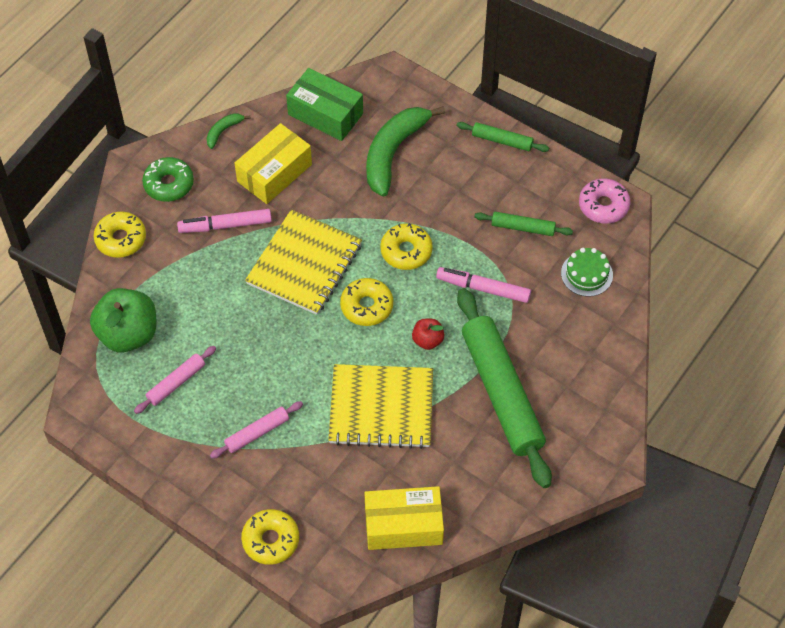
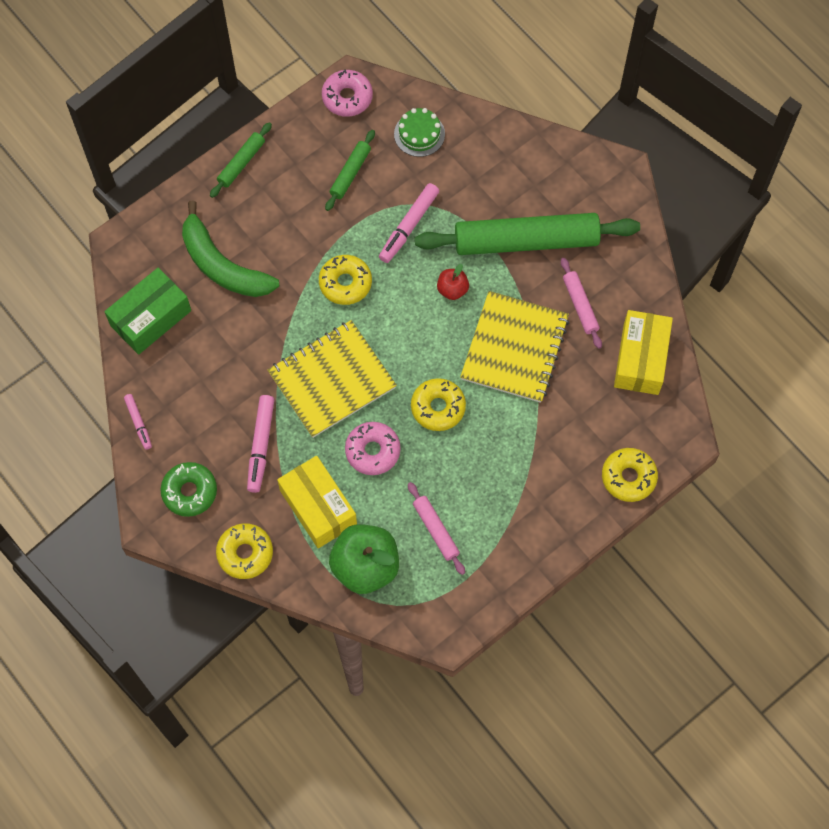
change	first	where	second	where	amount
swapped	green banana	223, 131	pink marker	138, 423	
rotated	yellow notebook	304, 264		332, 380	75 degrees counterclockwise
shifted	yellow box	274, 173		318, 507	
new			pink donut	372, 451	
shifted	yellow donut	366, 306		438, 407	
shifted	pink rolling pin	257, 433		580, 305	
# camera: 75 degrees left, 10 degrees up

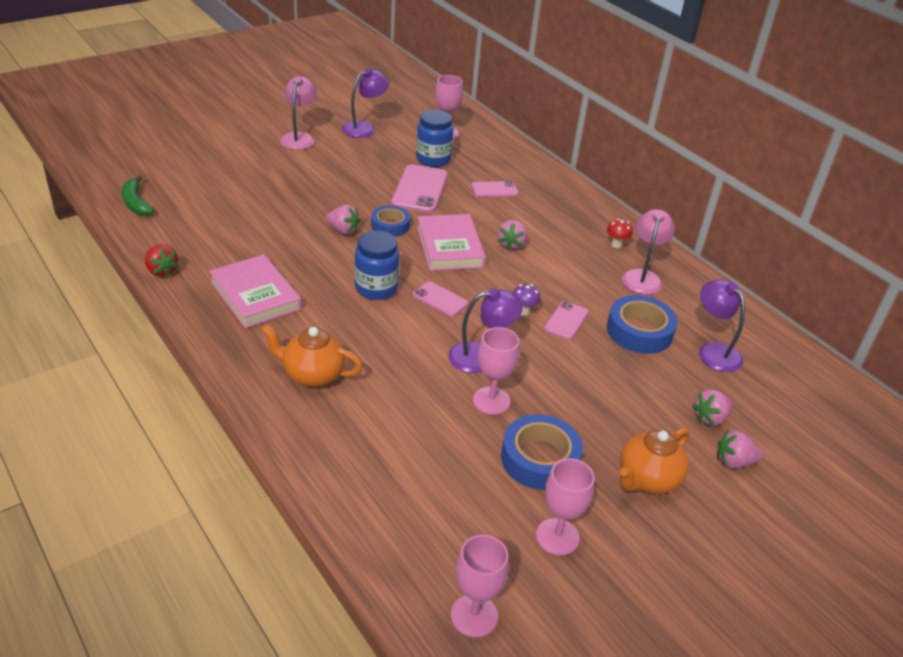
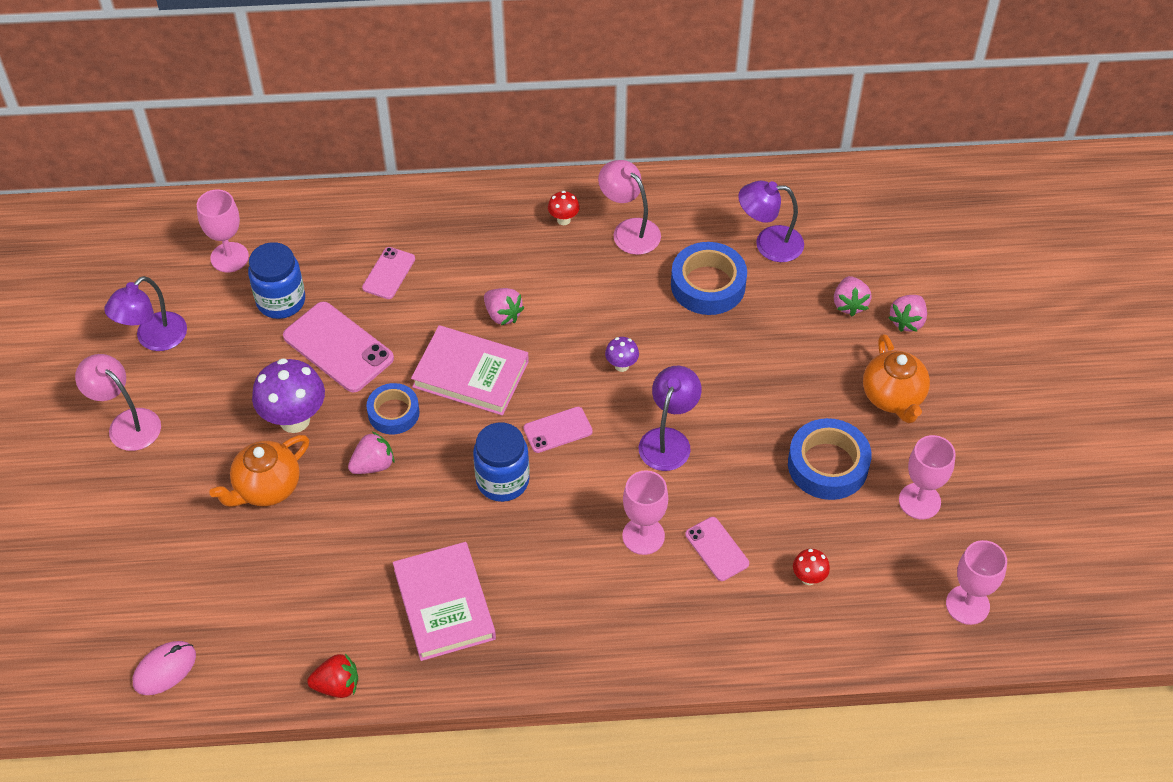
change	first	where	second	where	amount
rotated	purple lamp	364, 128		154, 339	135 degrees counterclockwise
swapped	green banana	136, 203	pink mouse	165, 669	
shifted	orange teapot	313, 375		267, 488	
new			purple mushroom	294, 420	
rotated	pink book	255, 295		444, 604	75 degrees clockwise
shifted	pink goblet	491, 401		643, 536	
shifted	pink phone	566, 321		717, 549	
new			red mushroom	808, 578	
# camera: 55 degrees left, 15 degrees up

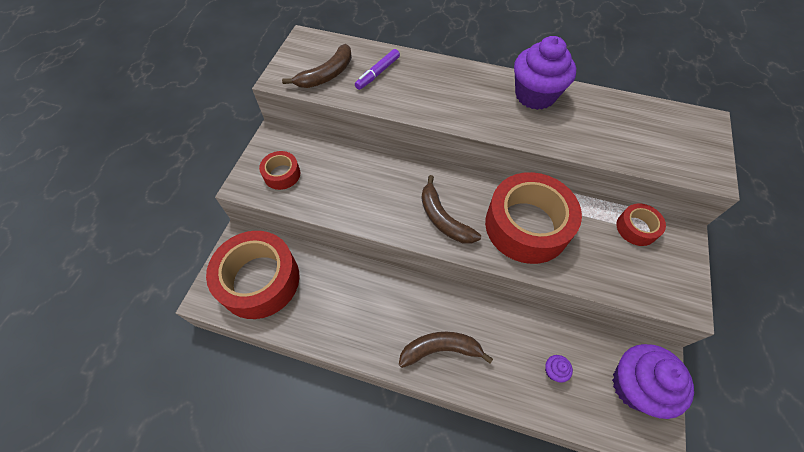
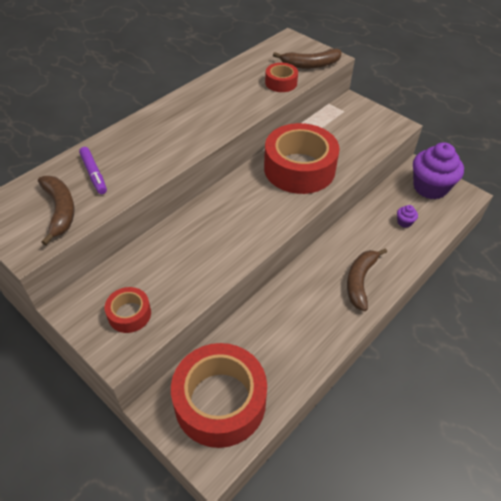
change	first	where	second	where	amount
shifted	red tape	636, 228		281, 83	
shifted	brown banana	443, 219		310, 65	
gone	purple cupcake	535, 95			
# camera: 65 degrees left, 10 degrees down

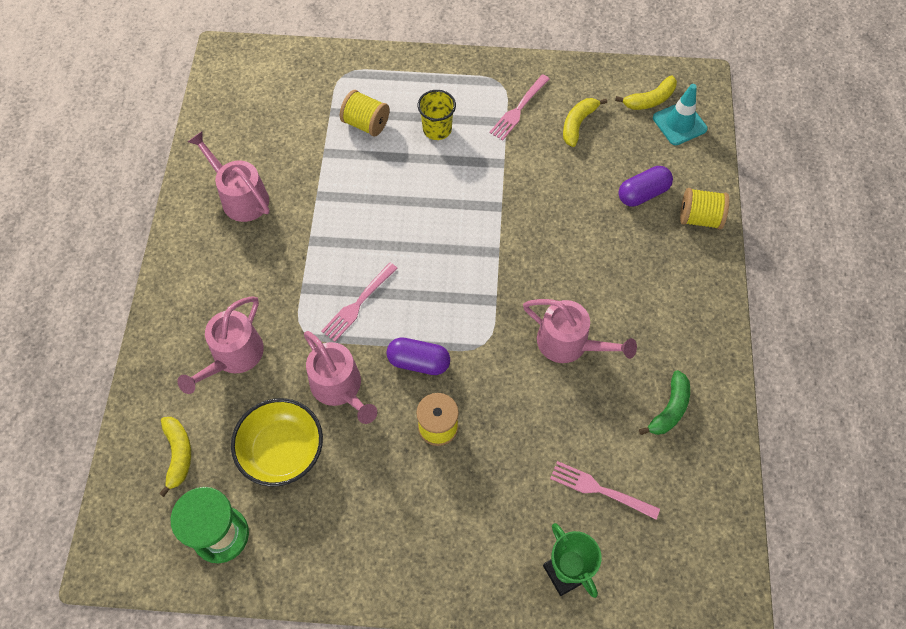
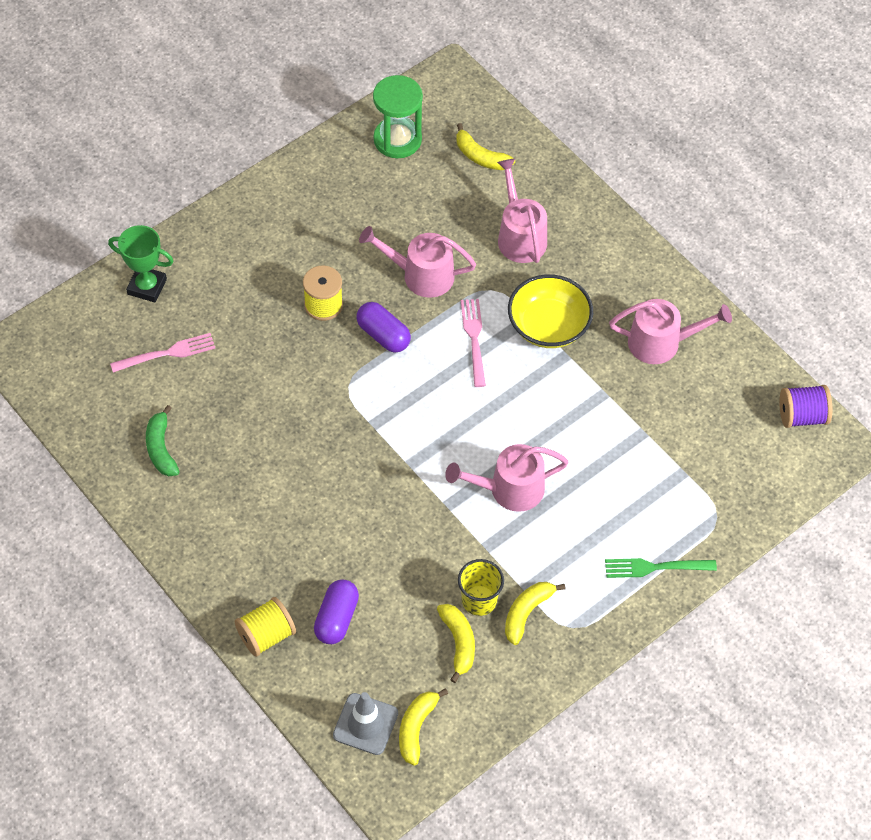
change	first	where	second	where	amount
repainted	turquoise traffic cone	679, 123	grey traffic cone	365, 724	
rotated	purple capsule	418, 362		383, 335	75 degrees clockwise
shifted	pink watering can	569, 343		509, 489	
shifted	yellow cup	437, 129		479, 600	
swapped	pink fork	518, 109	yellow banana	526, 613	
shifted	yellow bowl	282, 450		548, 326	
new			green fork	655, 567	
new			purple spool	802, 416	
gone	yellow spool	366, 124			
# camera: 135 degrees right, 5 degrees down

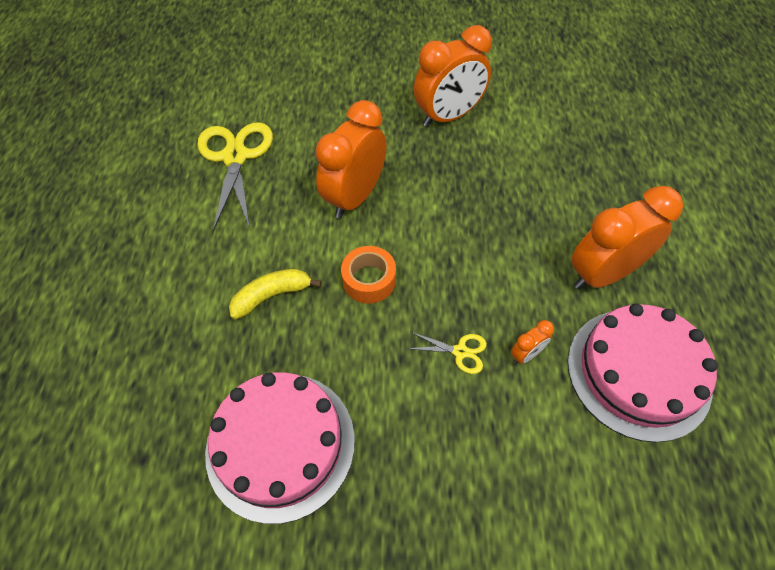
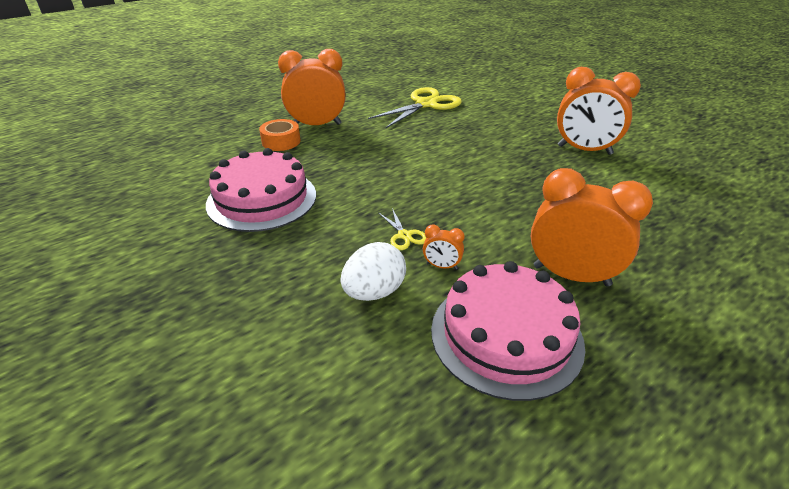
change	first	where	second	where	amount
shifted	orange tape	369, 280		281, 141	
shifted	orange clock	355, 197		317, 125	
new			white egg	374, 292	
gone	yellow banana	272, 296			
# camera: 50 degrees right, 20 degrees down

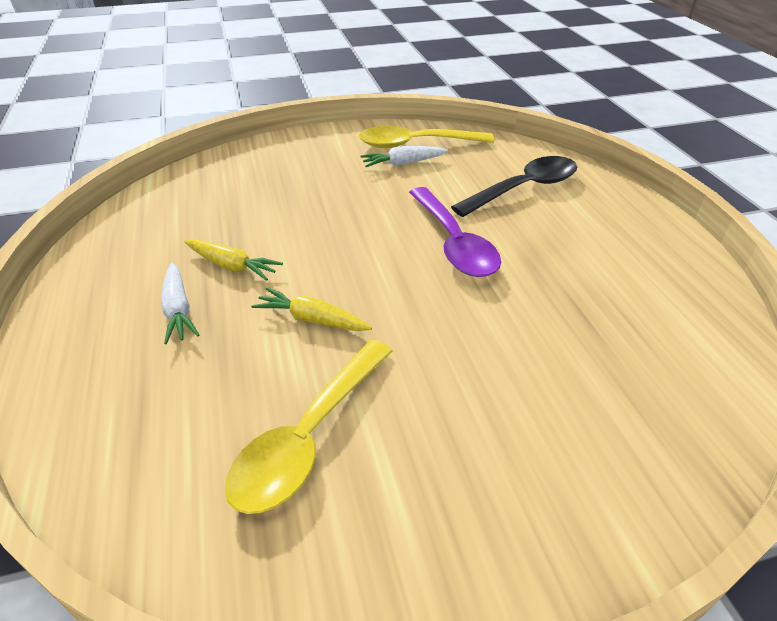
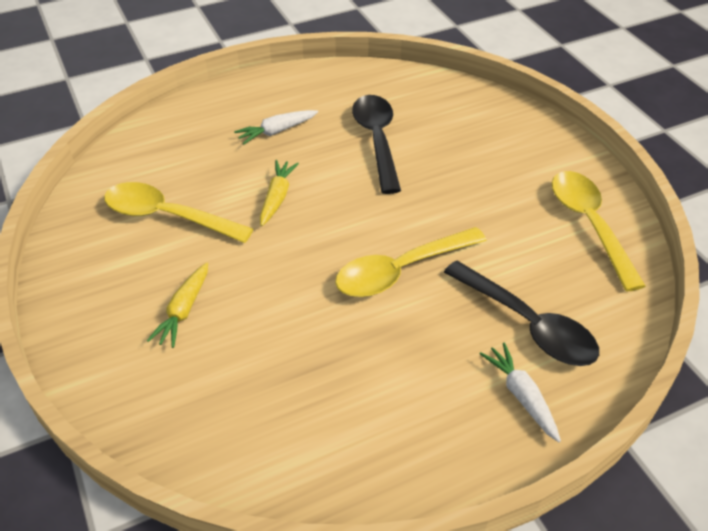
change	first	where	second	where	amount
shifted	yellow carrot	232, 266		184, 310	
repainted	purple spoon	454, 243	yellow spoon	401, 271	
new			black spoon	377, 140	
shifted	white carrot	403, 163		521, 396	
# camera: 80 degrees right, 5 degrees up

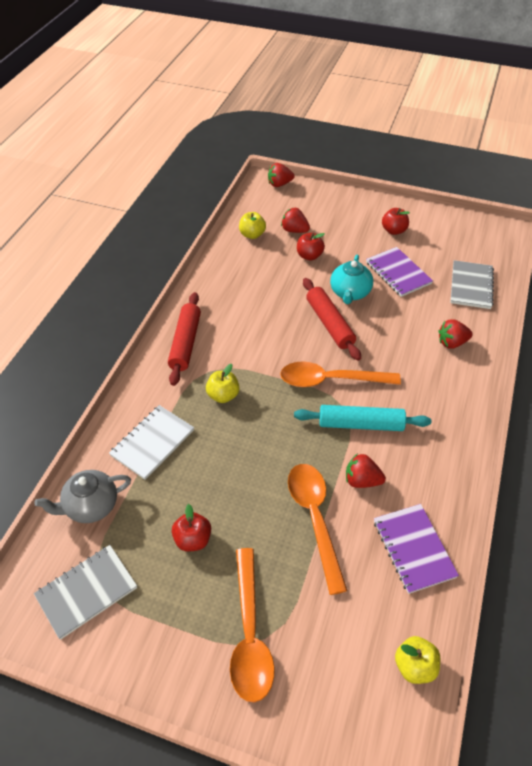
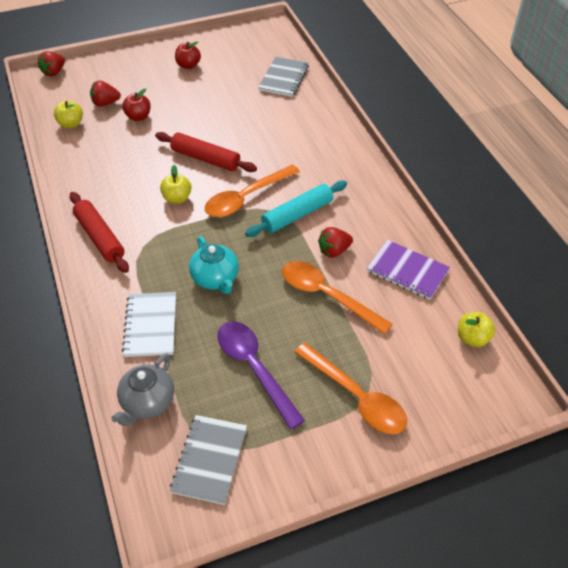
change	first	where	second	where	amount
shifted	yellow apple	223, 395		177, 198	
shifted	turquoise teapot	350, 293		215, 279	
swapped	red apple	193, 539	purple spoon	254, 368	
rotated	grey notebook	471, 286		284, 78	45 degrees clockwise
gone	purple notebook	398, 273			
gone	red strawberry	452, 343			
# camera: 40 degrees left, 0 degrees up

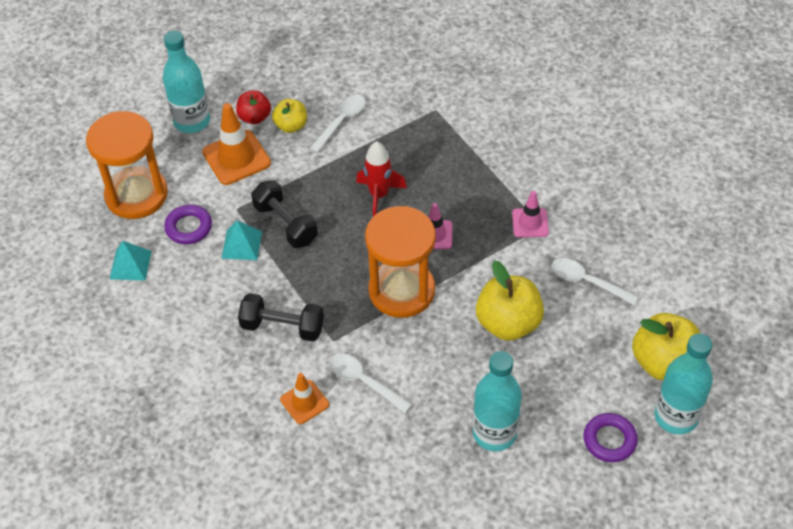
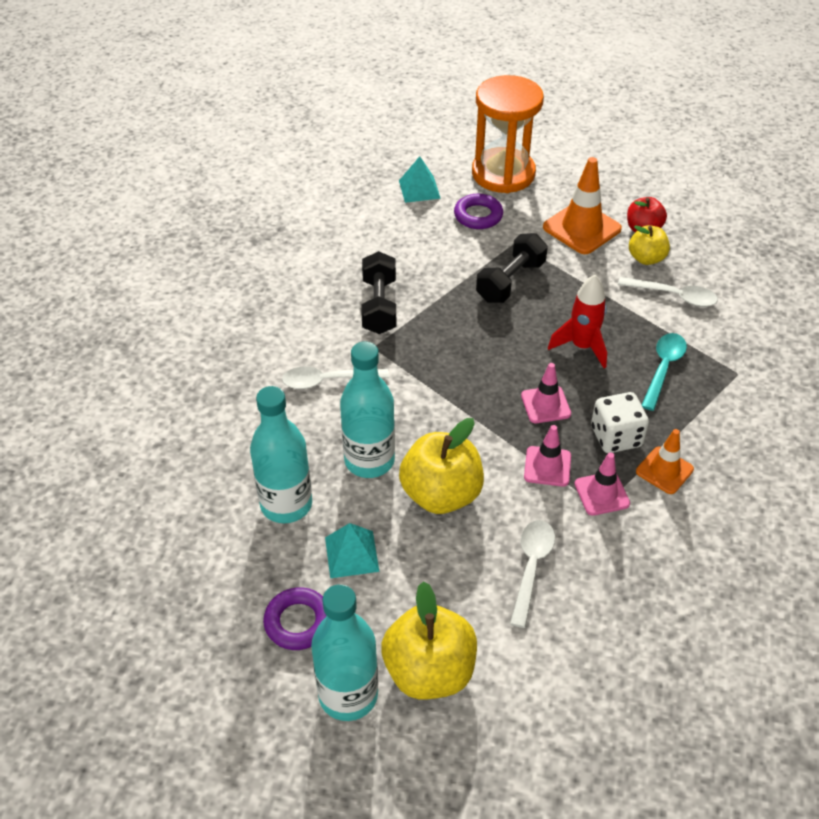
change	first	where	second	where	amount
rotated	white spoon	364, 382		328, 381	120 degrees counterclockwise
shifted	turquoise pyramid	241, 244		351, 554	
shifted	turquoise bottle	192, 121		369, 460	
new			pink traffic cone	547, 466	
new			white dice	616, 437	
shifted	orange traffic cone	304, 402		664, 470	
new			turquoise spoon	663, 369	
gone	orange hourglass	401, 291			
# camera: 75 degrees right, 5 degrees down

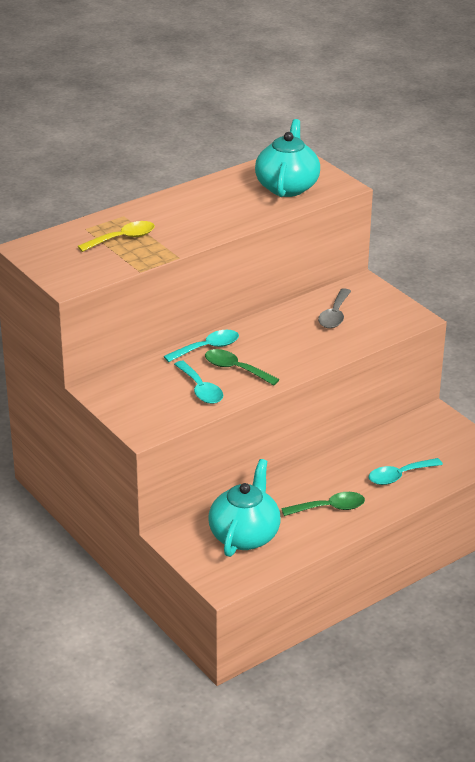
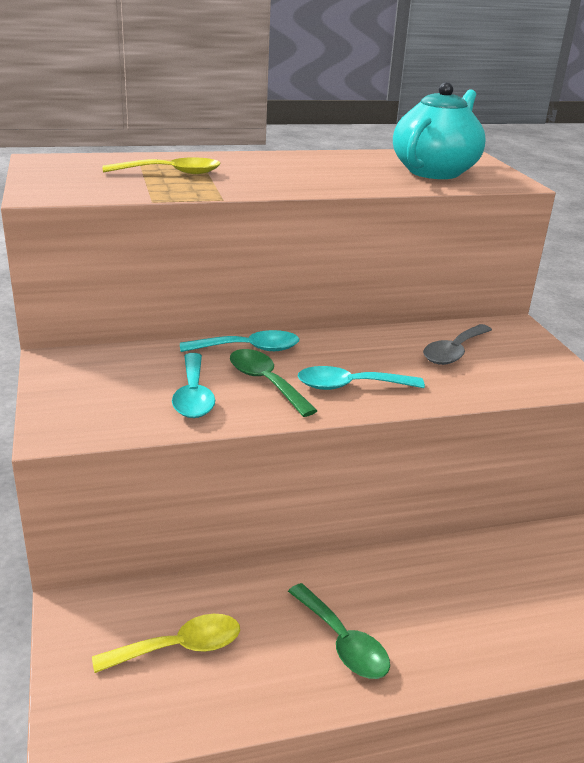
change	first	where	second	where	amount
swapped	turquoise teapot	244, 535	yellow spoon	179, 647	
rotated	green spoon	329, 508		342, 642	45 degrees clockwise
shifted	turquoise spoon	399, 476		350, 386	
# camera: 20 degrees right, 5 degrees down

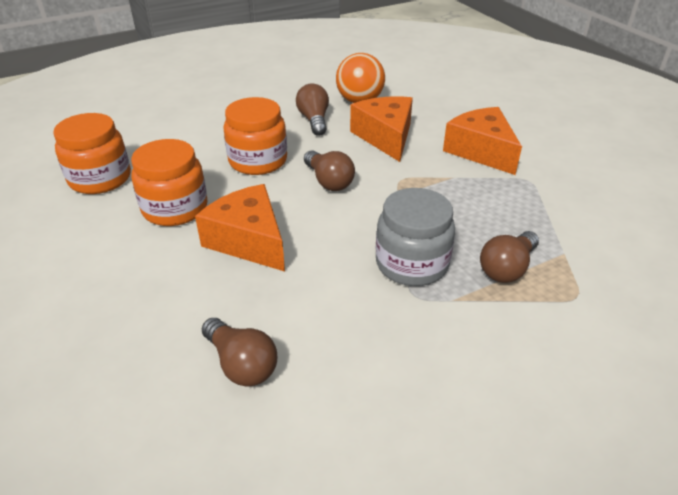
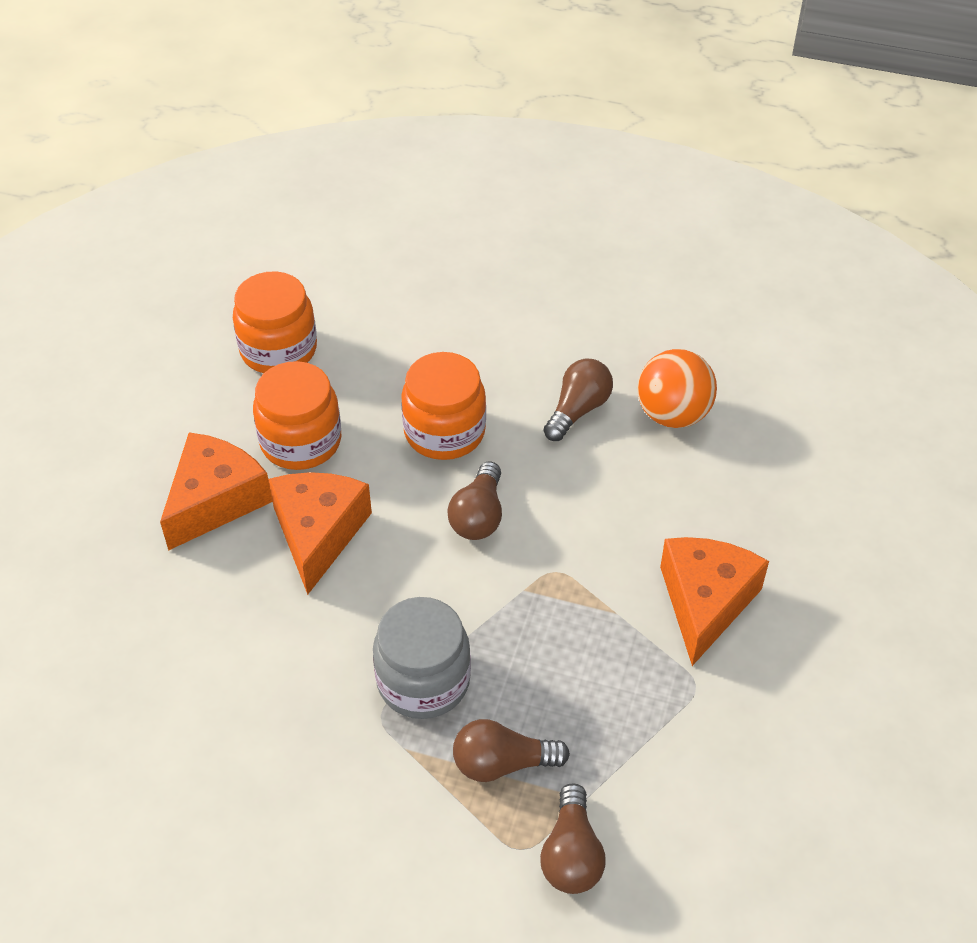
change	first	where	second	where	amount
shifted	orange cheese	385, 137		215, 500	
shifted	brown light bulb	241, 364		571, 854	
# camera: 45 degrees right, 10 degrees up

